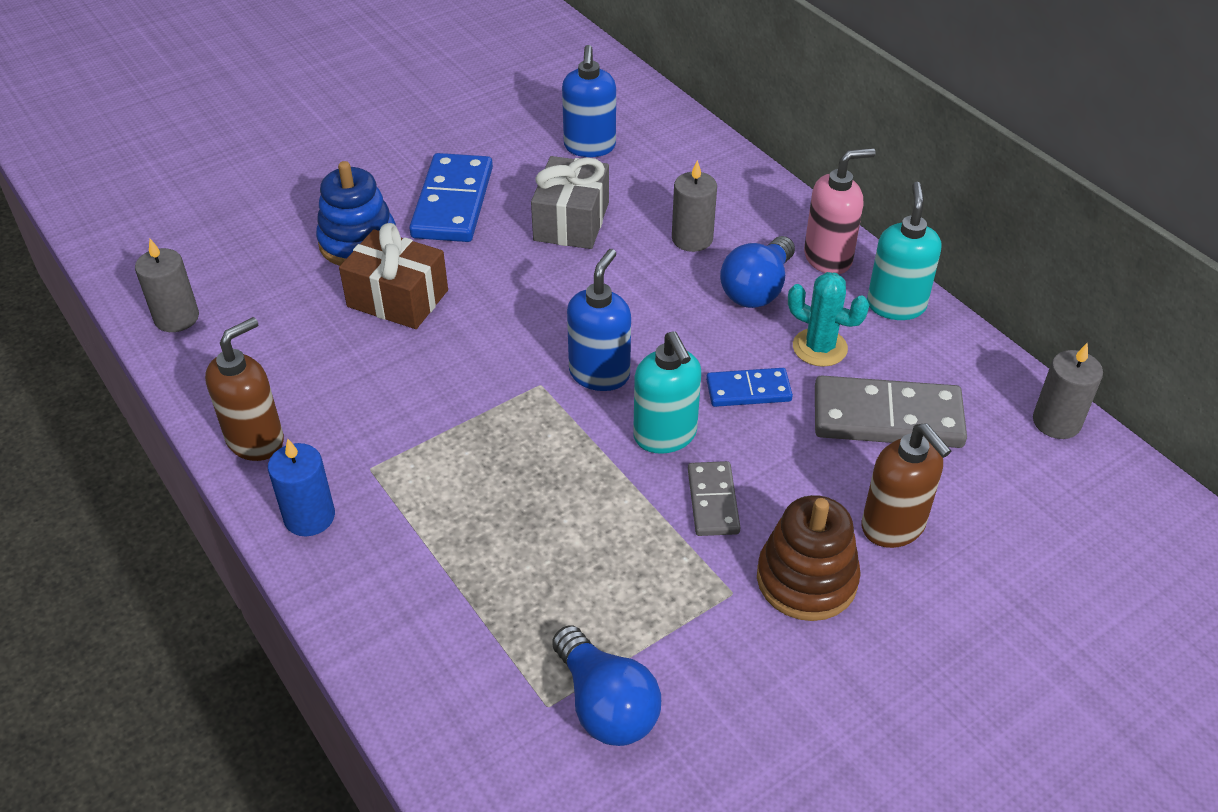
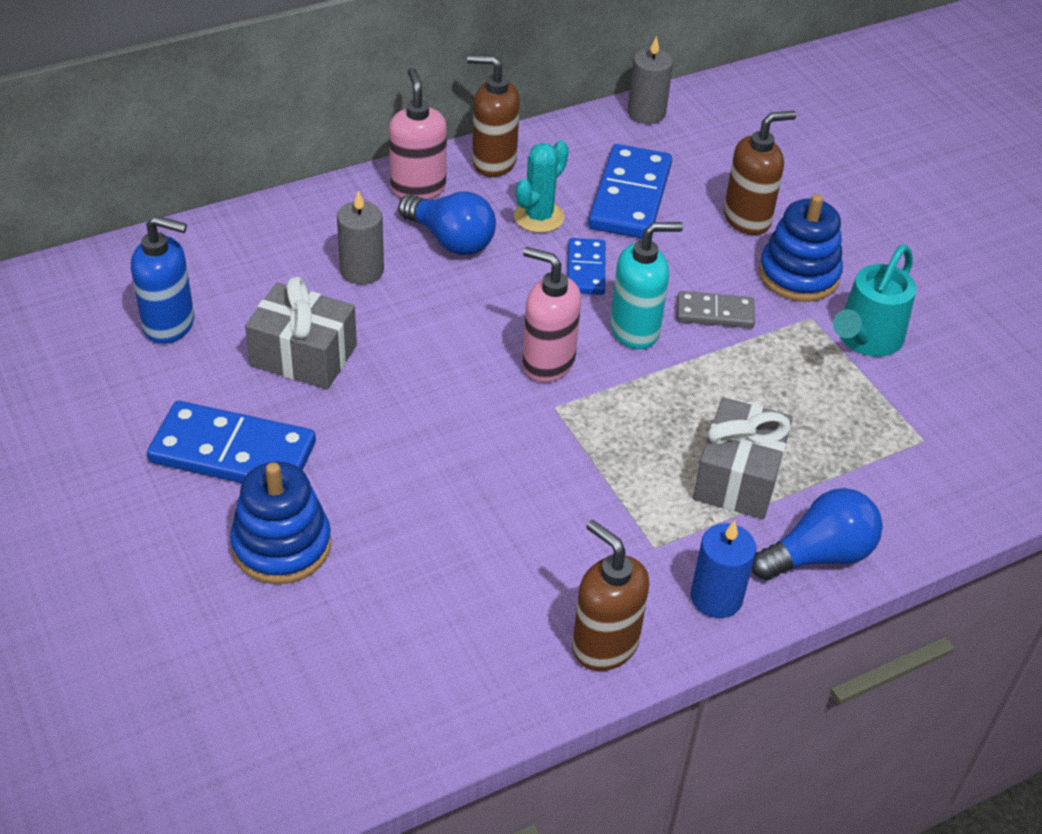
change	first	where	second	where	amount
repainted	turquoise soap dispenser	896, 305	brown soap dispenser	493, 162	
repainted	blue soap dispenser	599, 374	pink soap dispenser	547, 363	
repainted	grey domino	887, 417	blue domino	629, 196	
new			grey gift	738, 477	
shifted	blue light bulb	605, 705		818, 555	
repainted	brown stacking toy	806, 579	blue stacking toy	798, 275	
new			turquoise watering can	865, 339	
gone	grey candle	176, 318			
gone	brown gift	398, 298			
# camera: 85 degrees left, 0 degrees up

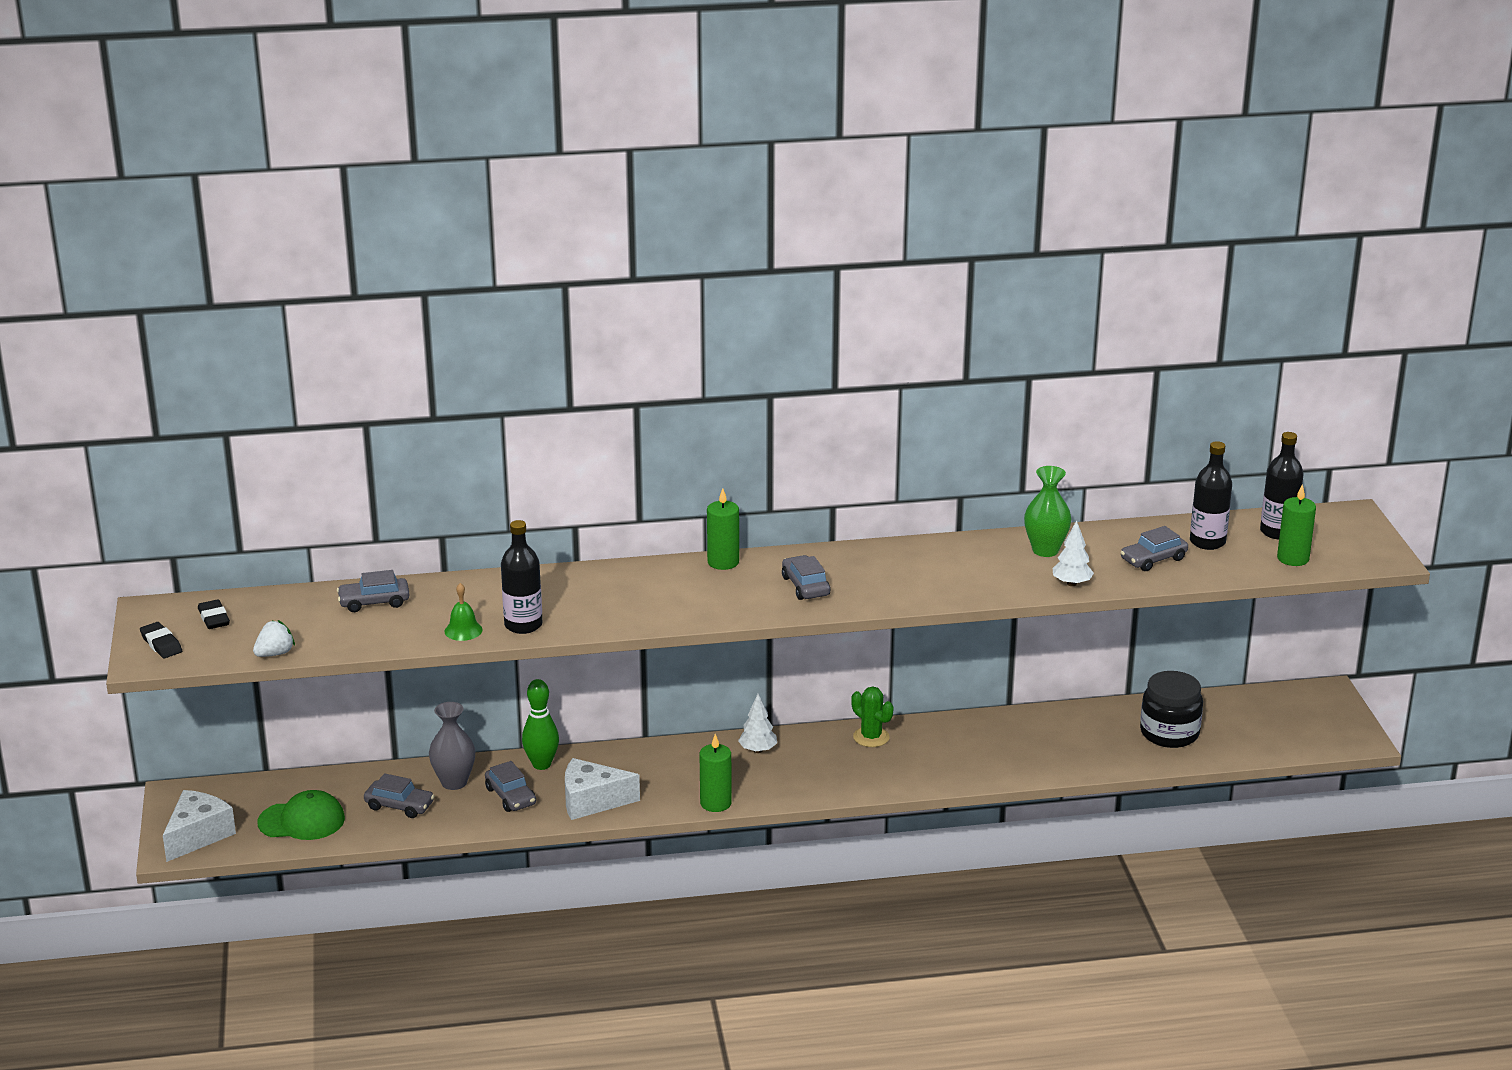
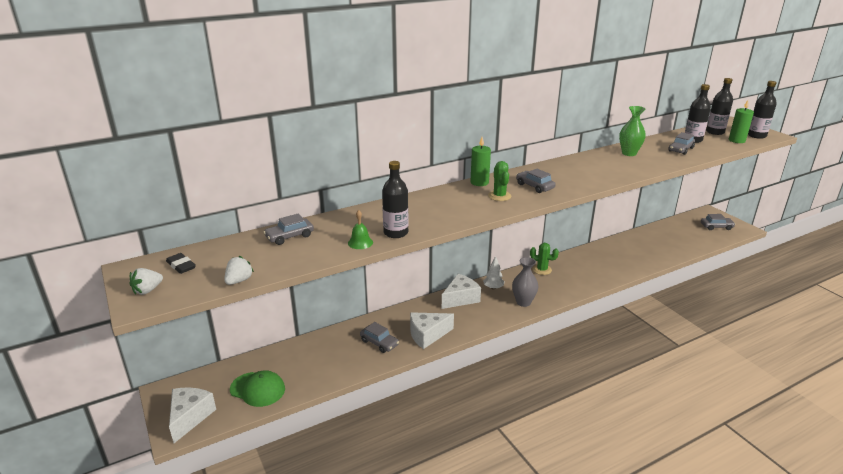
change	first	where	second	where	amount
swapped	black eraser	161, 644	white strawberry	147, 290	
rotated	green cap	302, 821		257, 389	45 degrees clockwise
new			white cheese	460, 298	
new			green cactus	499, 196	
shifted	grey vase	454, 782		523, 302	
shifted	grey car	399, 806		716, 227	
new			black bottle	756, 135	
gone	green bowling pin	541, 764			
gone	green candle	715, 803			
gone	white tree	1071, 583			
gone	black jar	1169, 733			
# camera: 20 degrees left, 0 degrees up

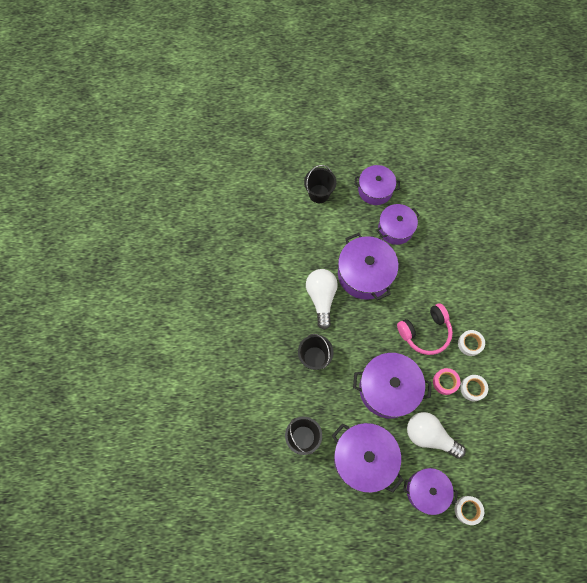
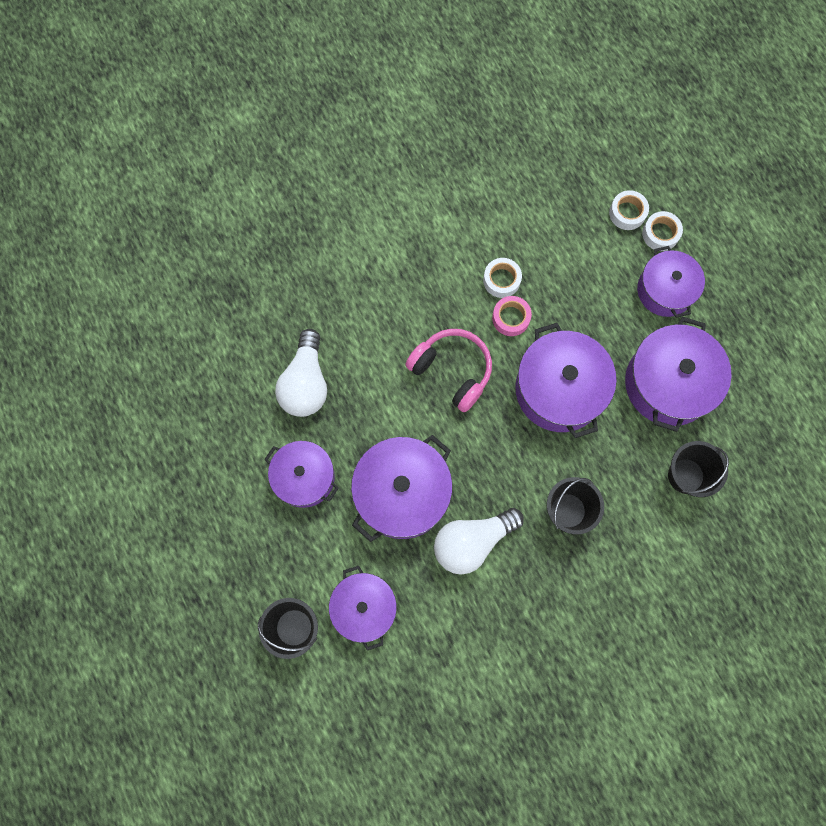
change	first	where	second	where	amount
shifted	white light bulb	429, 436		306, 383	
shifted	purple pot	375, 190		364, 607	
shifted	white tape	470, 344		627, 213	
# camera: 115 degrees left, 5 degrees up

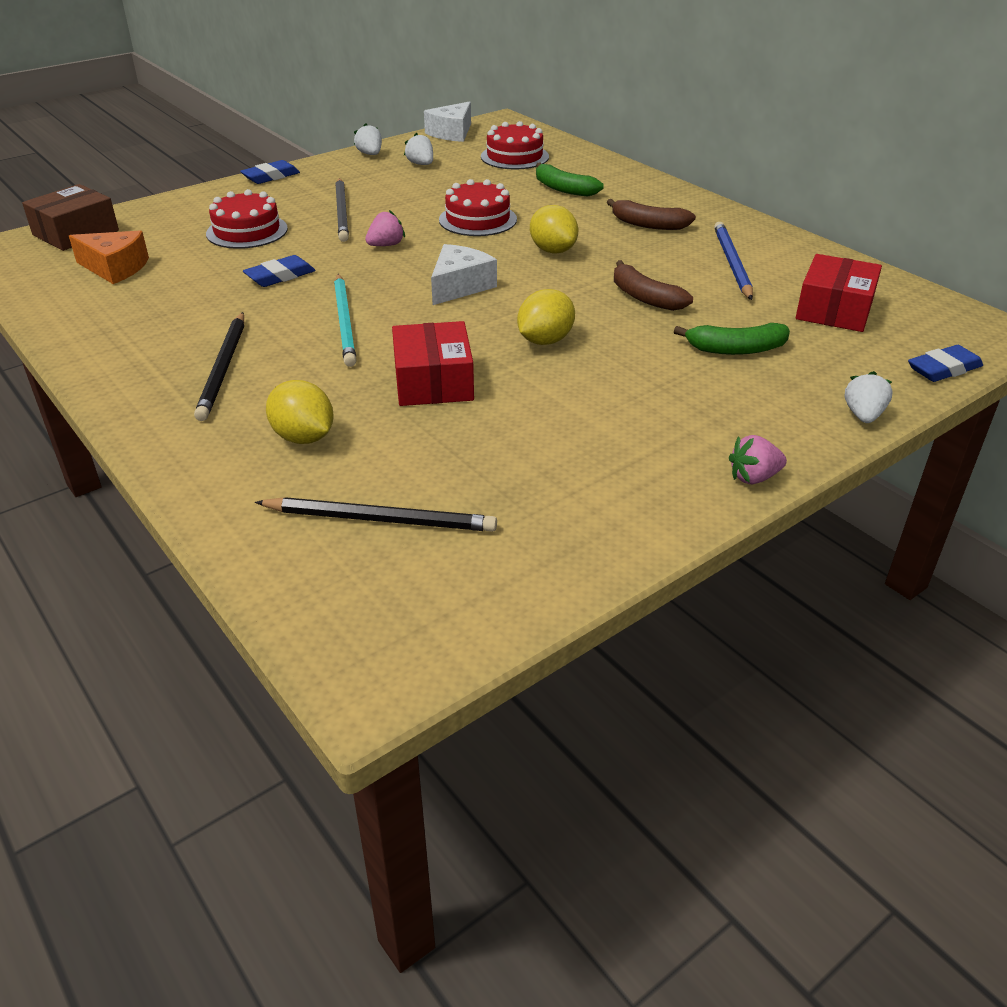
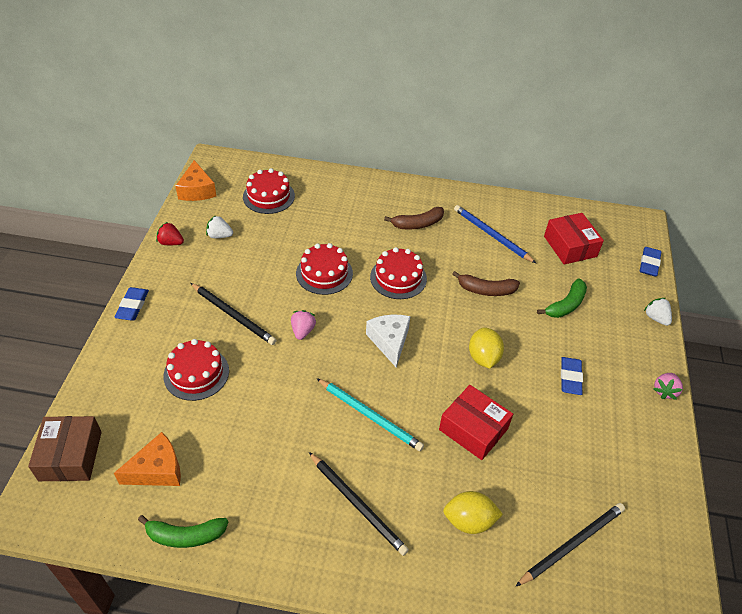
change	first	where	second	where	amount
shifted	green banana	563, 189		185, 535	
repainted	white strawberry	370, 154	red strawberry	171, 243	
repainted	white cheese	452, 133	orange cheese	197, 190	
swapped	yellow lemon	553, 250	red cake	398, 278	
shifted	blue eraser	280, 276		570, 378	
# camera: 45 degrees left, 10 degrees up

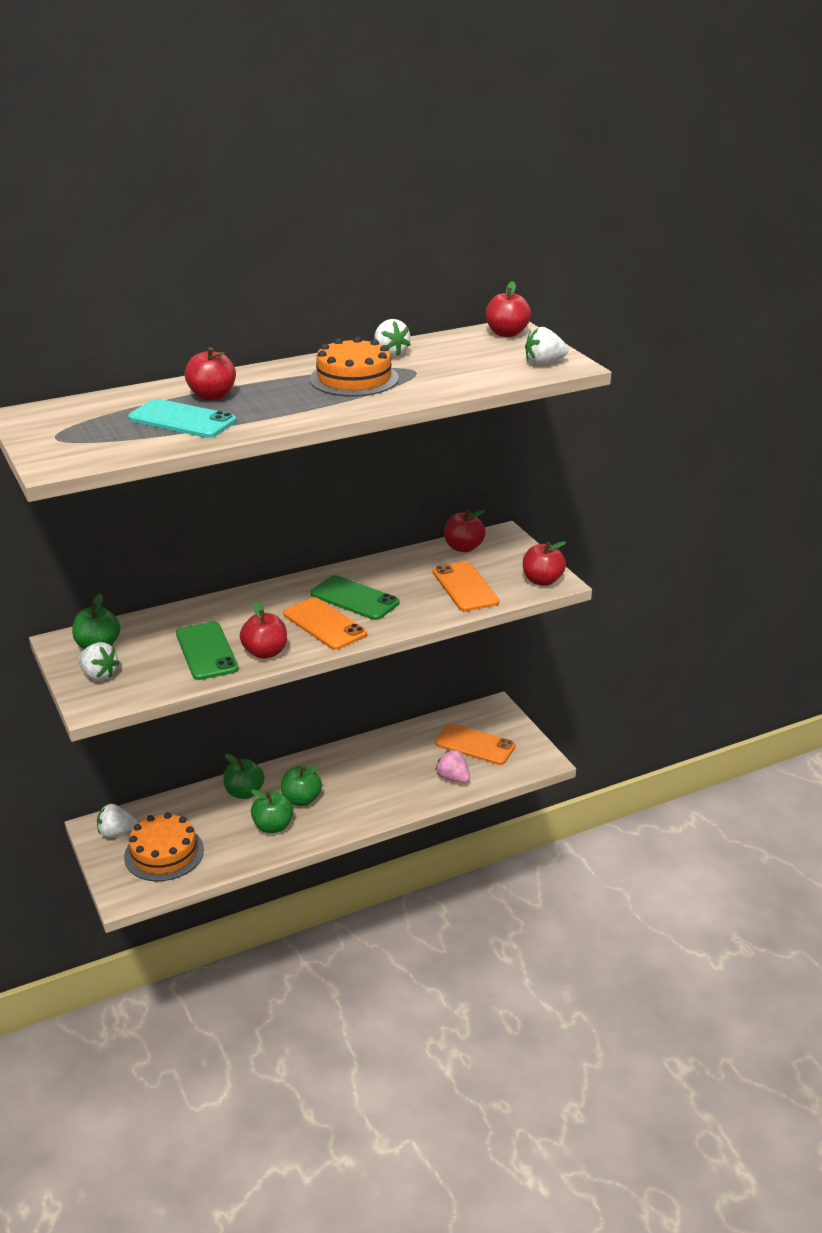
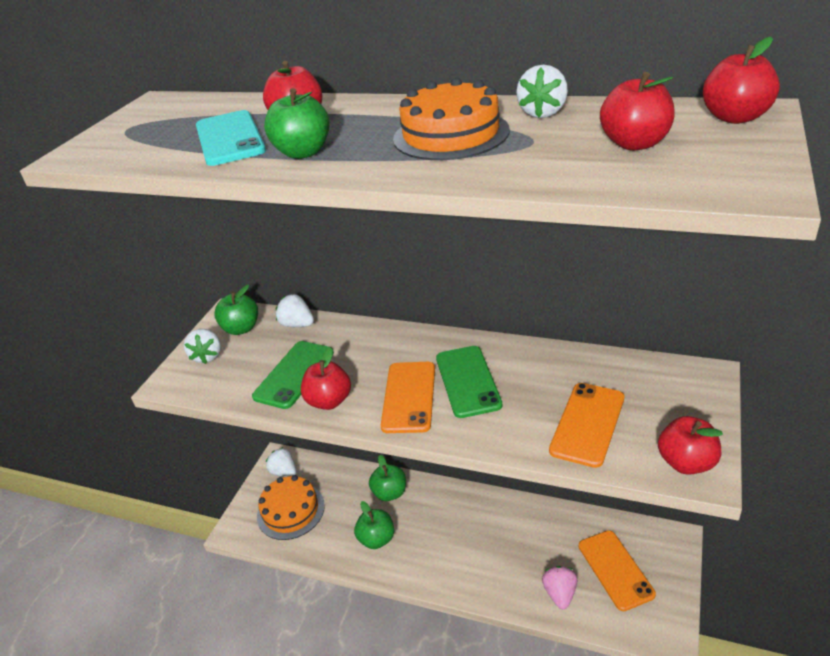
change	first	where	second	where	amount
shifted	green apple	301, 799		303, 152	
shifted	white strawberry	544, 363		297, 324	
shifted	red apple	463, 548		635, 144	
# camera: 50 degrees right, 5 degrees up

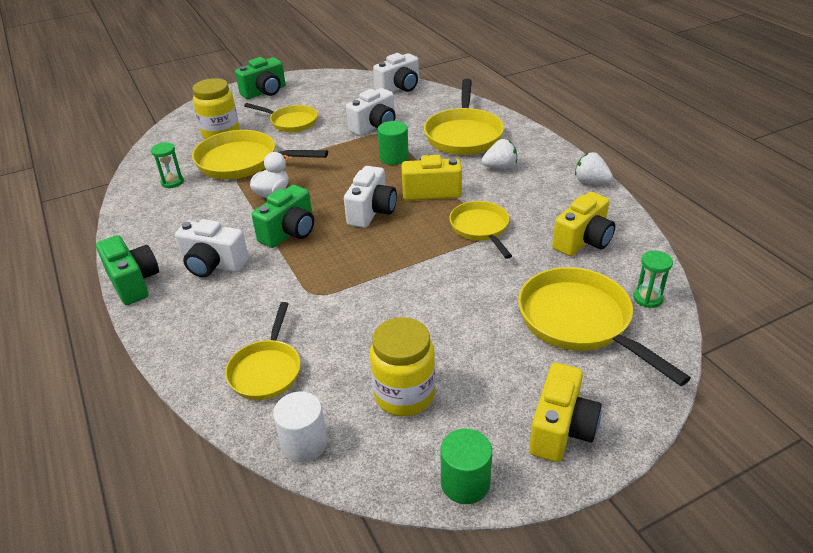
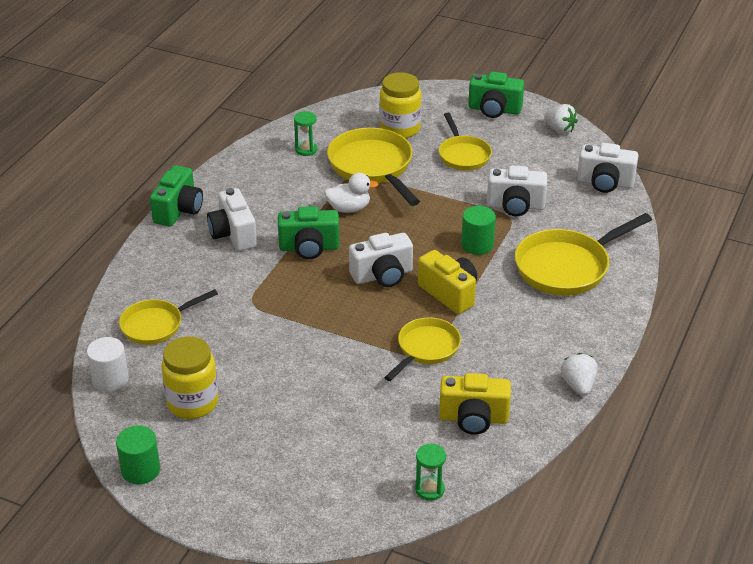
change	first	where	second	where	amount
shifted	white strawberry	500, 167		560, 129	
gone	yellow pan	580, 322			
gone	yellow camera	561, 429			
# camera: 50 degrees right, 0 degrees up

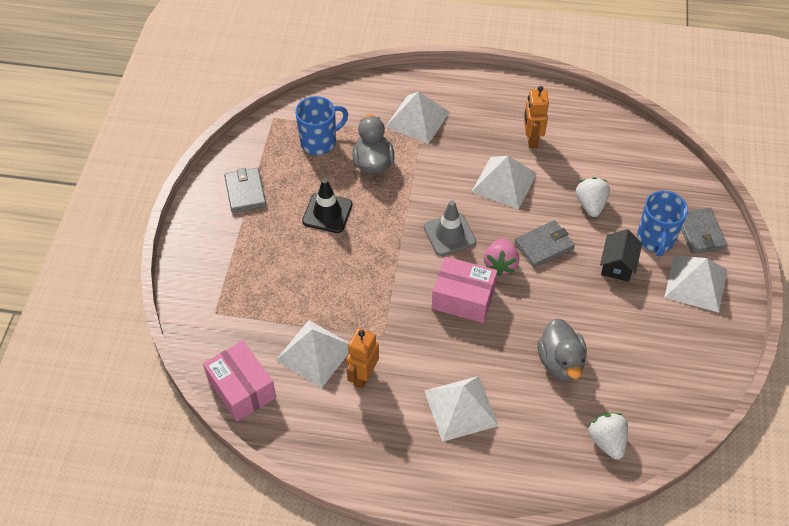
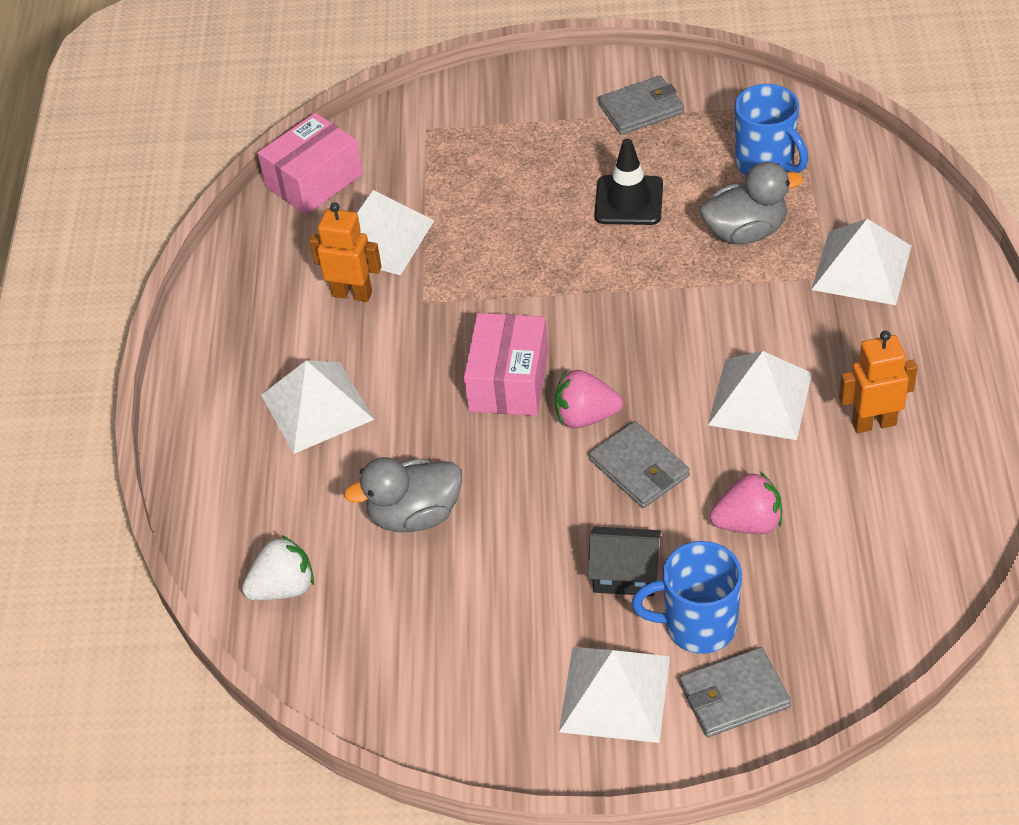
change	first	where	second	where	amount
repainted	white strawberry	590, 205	pink strawberry	748, 523	
gone	grey traffic cone	449, 234			
# camera: 85 degrees right, 5 degrees down

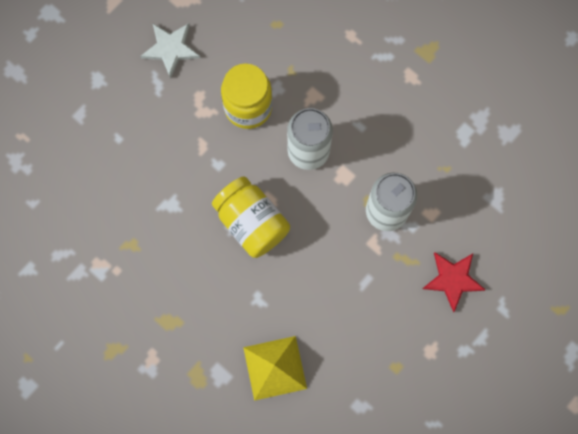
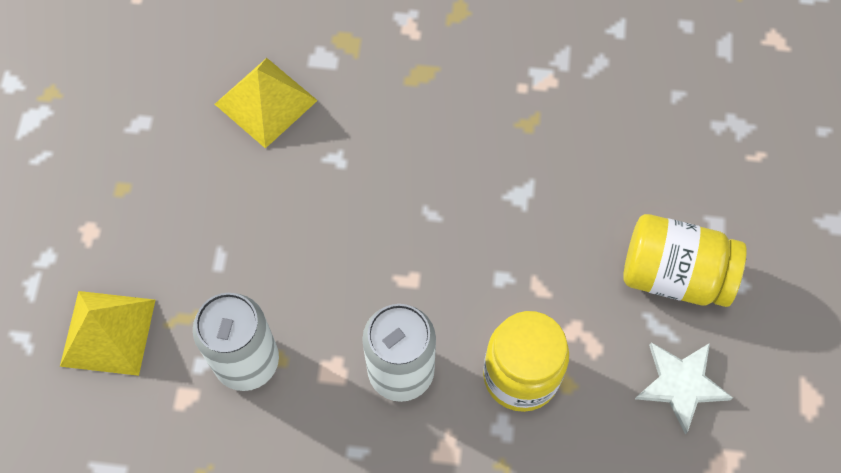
change	first	where	second	where	amount
swapped	red star	453, 279	yellow pyramid	108, 332	
shifted	yellow jar	252, 222		674, 274	
# camera: 145 degrees right, 10 degrees down

